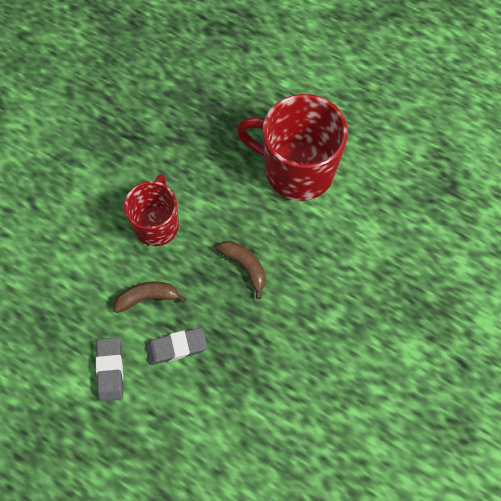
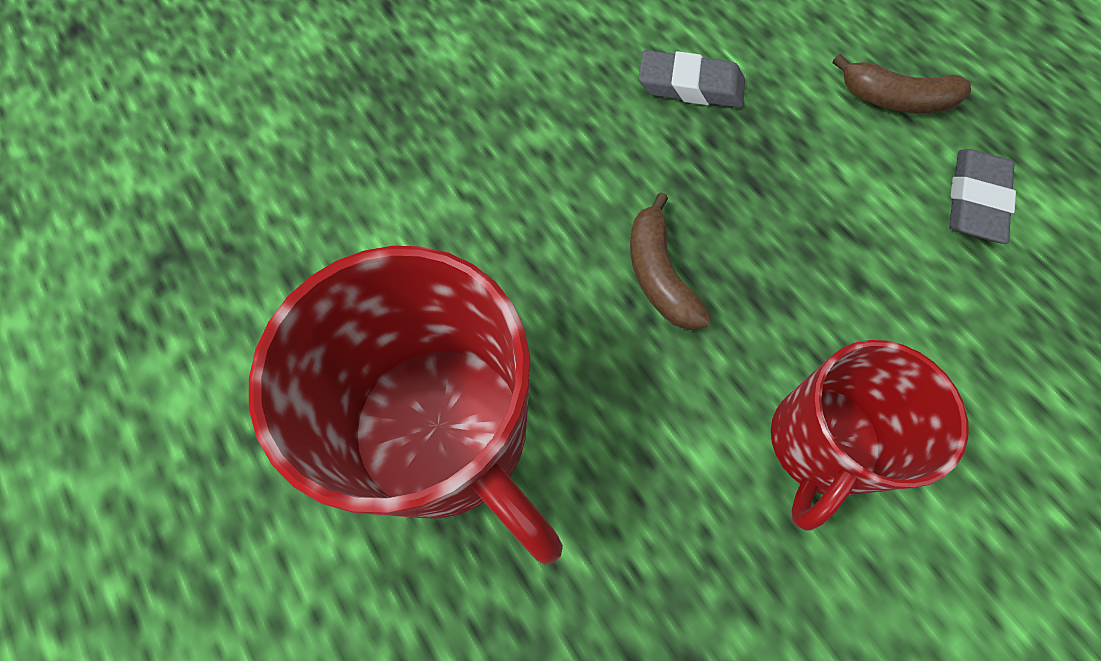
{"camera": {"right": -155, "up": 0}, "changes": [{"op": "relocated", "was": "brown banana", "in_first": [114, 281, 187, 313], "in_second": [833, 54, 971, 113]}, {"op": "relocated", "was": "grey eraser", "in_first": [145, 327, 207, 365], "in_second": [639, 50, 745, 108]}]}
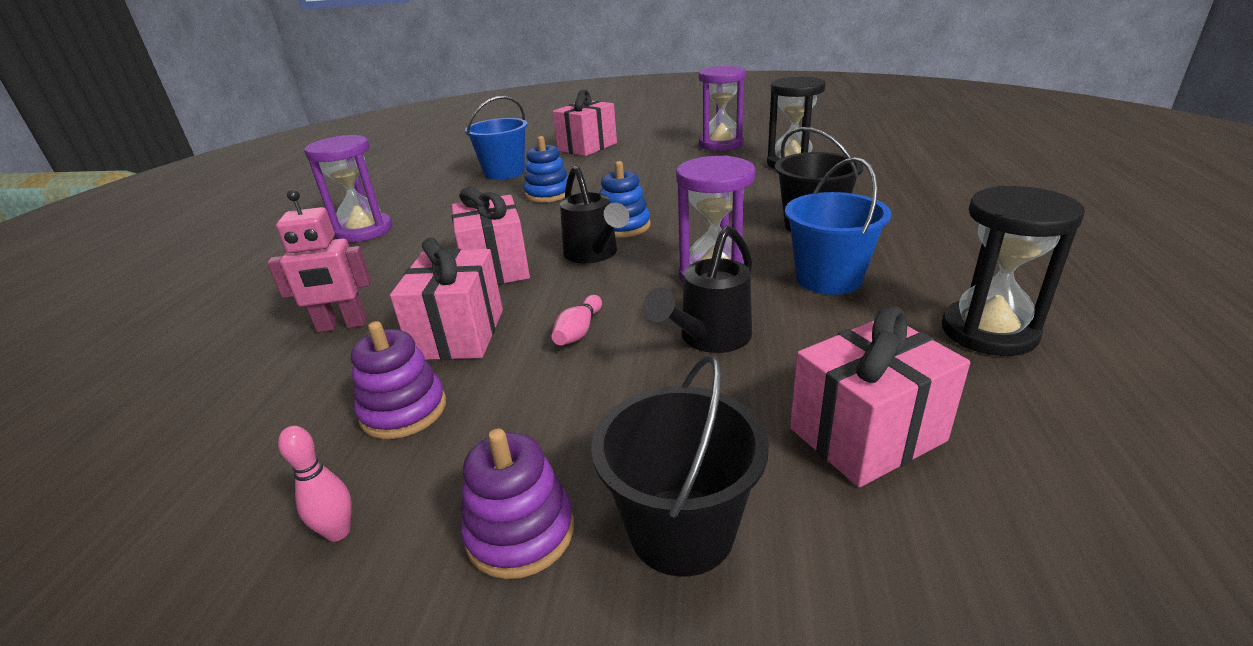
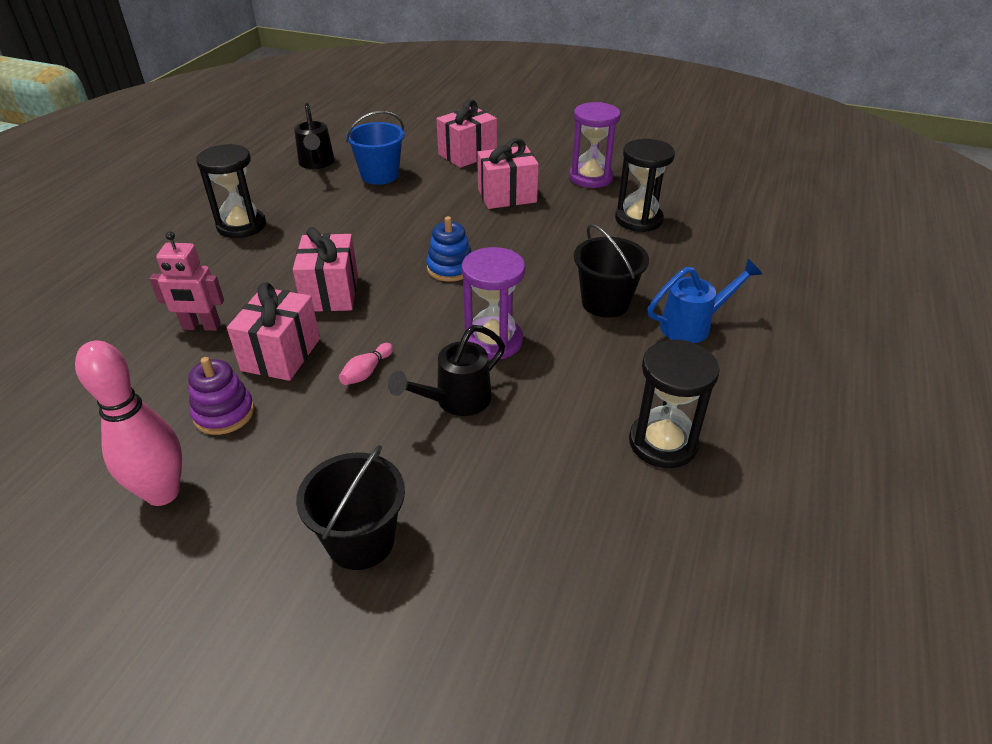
{"camera": {"right": 10, "up": 10}, "changes": [{"op": "missing", "was": "purple stacking toy", "in_first": [461, 429, 574, 579]}, {"op": "missing", "was": "blue stacking toy", "in_first": [524, 136, 572, 203]}, {"op": "missing", "was": "blue bucket", "in_first": [785, 157, 892, 295]}, {"op": "appeared", "now": "blue watering can", "in_second": [648, 259, 762, 343]}, {"op": "relocated", "was": "black watering can", "in_first": [560, 165, 629, 263], "in_second": [294, 103, 335, 169]}, {"op": "relocated", "was": "pink gift", "in_first": [790, 306, 970, 487], "in_second": [477, 138, 539, 209]}, {"op": "colour", "was": "purple hourglass", "now": "black hourglass", "in_first": [304, 135, 392, 242], "in_second": [196, 144, 266, 238]}, {"op": "size", "was": "pink bowling pin", "in_first": [278, 426, 352, 542], "in_second": [75, 340, 182, 506], "ratio": 2.26}]}
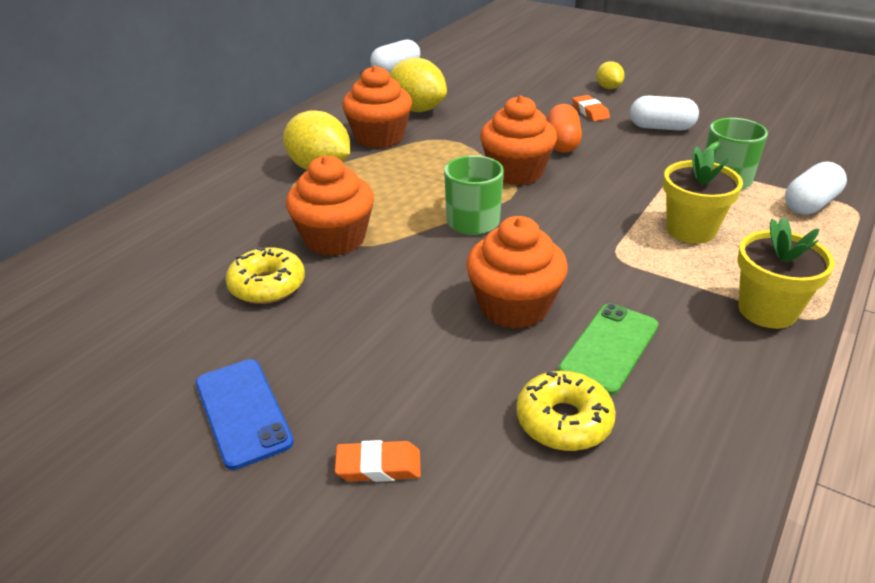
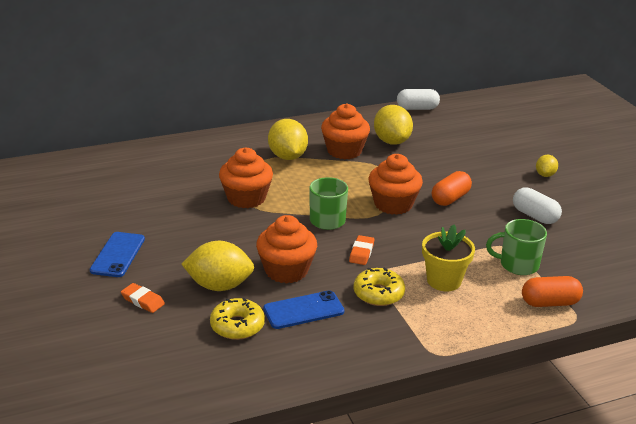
{"camera": {"right": 35, "up": -5}, "changes": [{"op": "missing", "was": "yellow flower pot", "in_first": [737, 217, 835, 329]}, {"op": "appeared", "now": "yellow lemon", "in_second": [182, 241, 254, 291]}, {"op": "relocated", "was": "yellow donut", "in_first": [226, 247, 305, 304], "in_second": [354, 267, 405, 306]}, {"op": "relocated", "was": "orange eraser", "in_first": [572, 95, 610, 121], "in_second": [349, 235, 375, 265]}, {"op": "colour", "was": "green phone", "now": "blue phone", "in_first": [558, 303, 659, 395], "in_second": [263, 290, 344, 329]}, {"op": "colour", "was": "white capsule", "now": "orange capsule", "in_first": [785, 161, 847, 215], "in_second": [522, 276, 583, 307]}]}
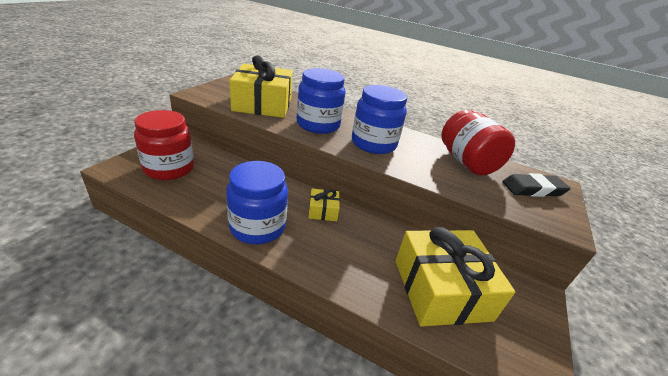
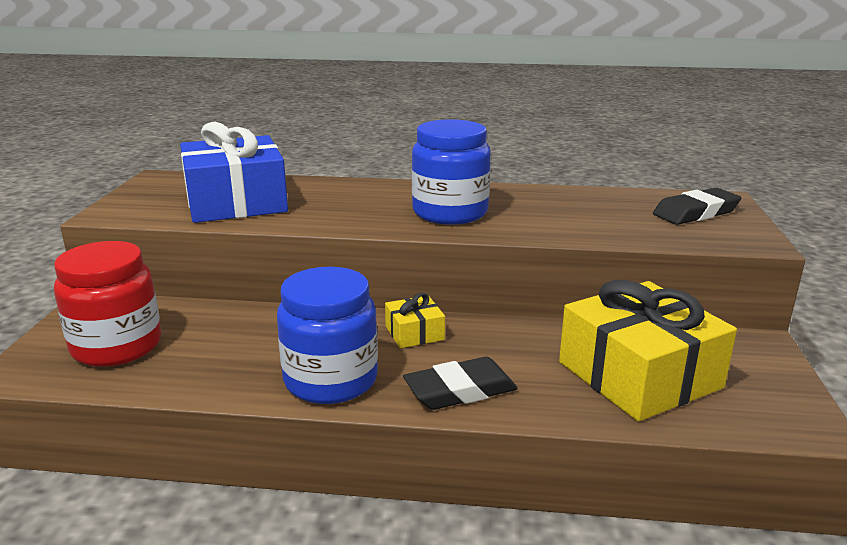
{"camera": {"right": -15, "up": -10}, "changes": [{"op": "missing", "was": "blue jar", "in_first": [297, 68, 345, 134]}, {"op": "missing", "was": "red jar", "in_first": [441, 110, 515, 176]}, {"op": "appeared", "now": "black eraser", "in_second": [403, 357, 518, 410]}, {"op": "colour", "was": "yellow gift", "now": "blue gift", "in_first": [229, 55, 293, 118], "in_second": [180, 122, 288, 223]}]}
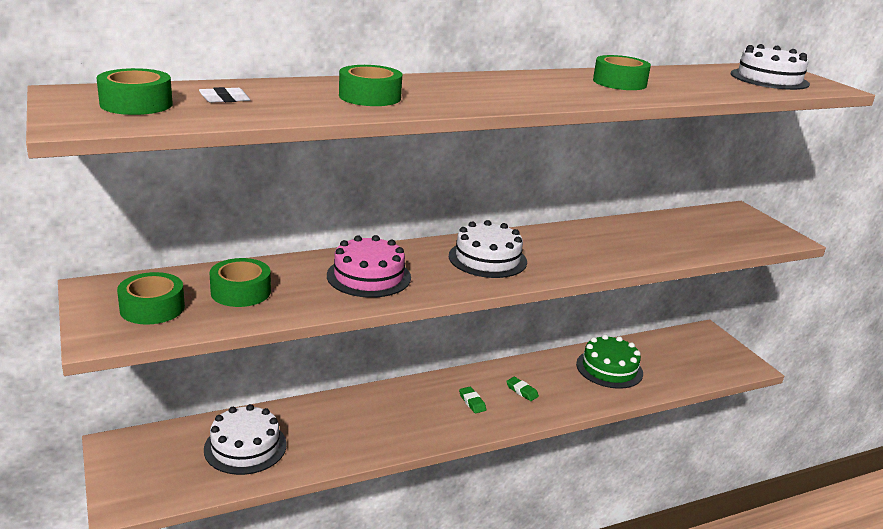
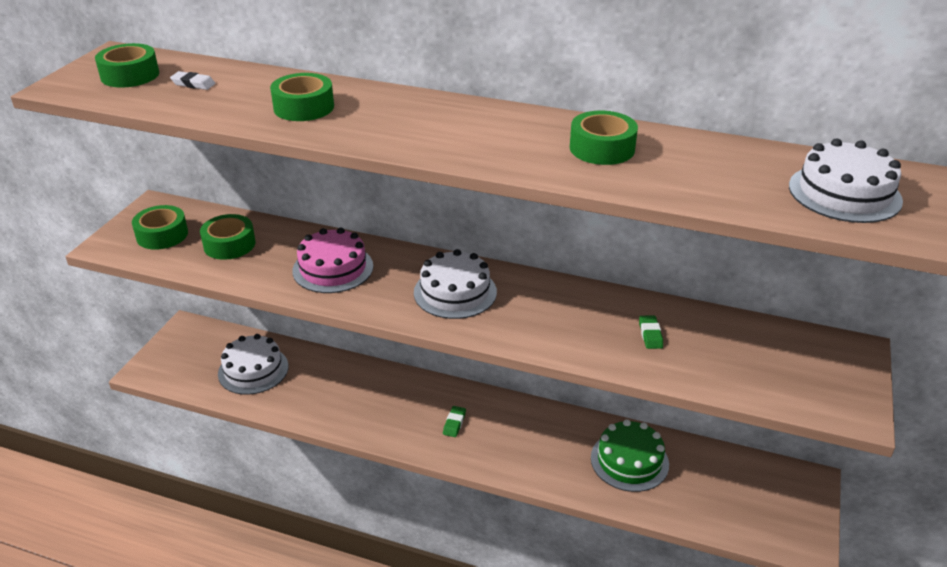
{"camera": {"right": 45, "up": 10}, "changes": [{"op": "relocated", "was": "green eraser", "in_first": [506, 377, 539, 401], "in_second": [639, 315, 663, 349]}]}
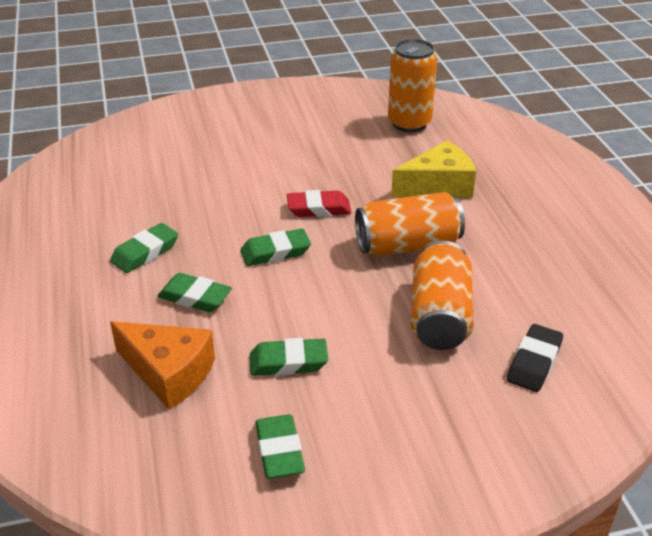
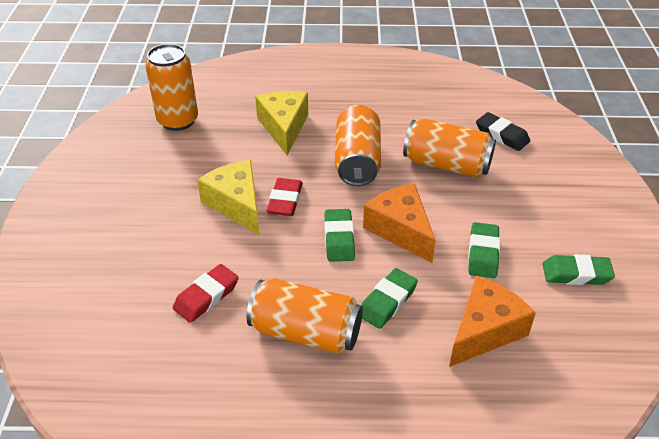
{"camera": {"right": -75, "up": 5}, "changes": [{"op": "appeared", "now": "red eraser", "in_second": [173, 264, 239, 323]}, {"op": "appeared", "now": "yellow cheese", "in_second": [197, 160, 259, 235]}, {"op": "appeared", "now": "orange cheese", "in_second": [363, 184, 436, 263]}, {"op": "exchanged", "was": "green eraser", "now": "orange can", "in_first": [110, 223, 178, 273], "in_second": [247, 278, 363, 354]}]}
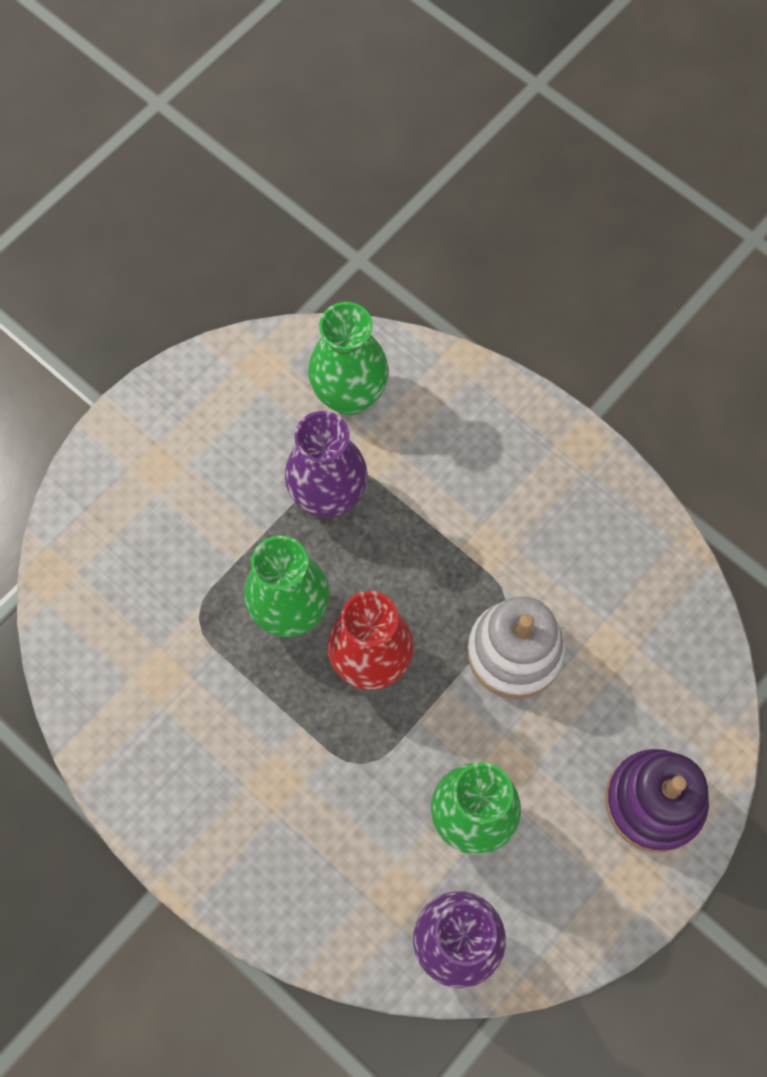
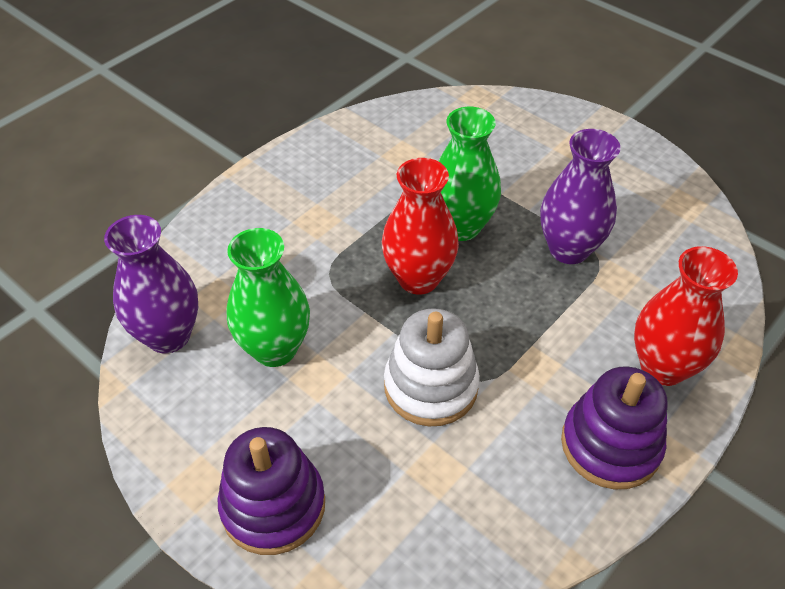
{"camera": {"right": 90, "up": -20}, "changes": [{"op": "missing", "was": "green vase", "in_first": [308, 302, 389, 415]}, {"op": "appeared", "now": "purple stacking toy", "in_second": [561, 366, 668, 489]}, {"op": "appeared", "now": "red vase", "in_second": [634, 246, 738, 386]}]}
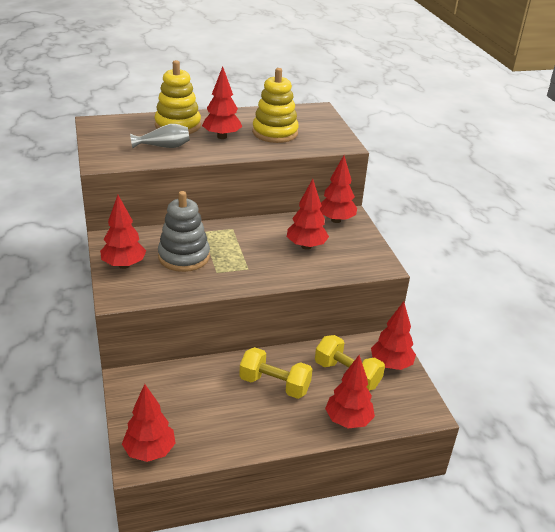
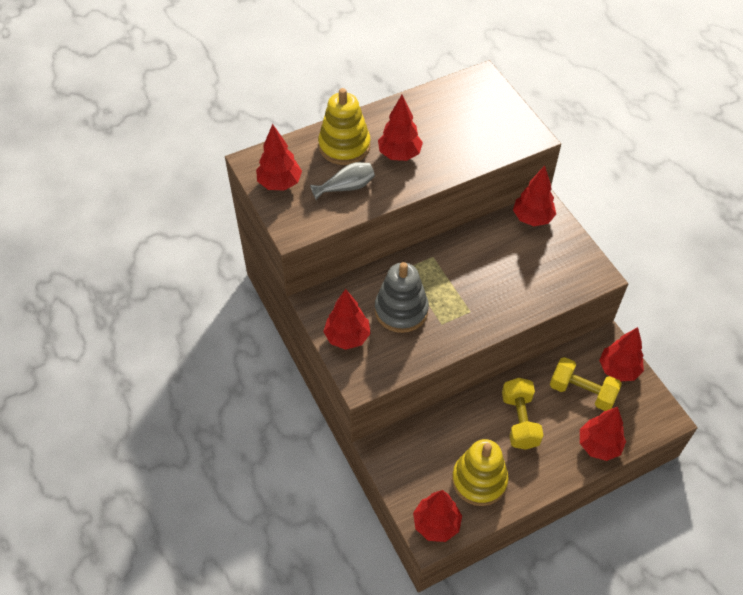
{"camera": {"right": -10, "up": 20}, "changes": [{"op": "relocated", "was": "yellow stacking toy", "in_first": [252, 68, 299, 143], "in_second": [452, 439, 509, 506]}, {"op": "relocated", "was": "red tree", "in_first": [287, 179, 329, 250], "in_second": [256, 124, 302, 191]}, {"op": "spun", "was": "yellow dumbbell", "in_first": [239, 347, 313, 399], "in_second": [502, 378, 544, 450], "clockwise": 75}]}
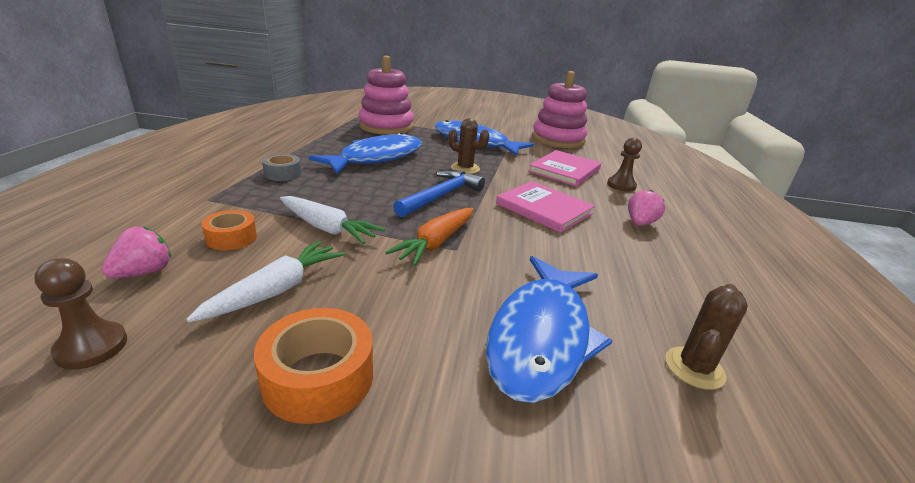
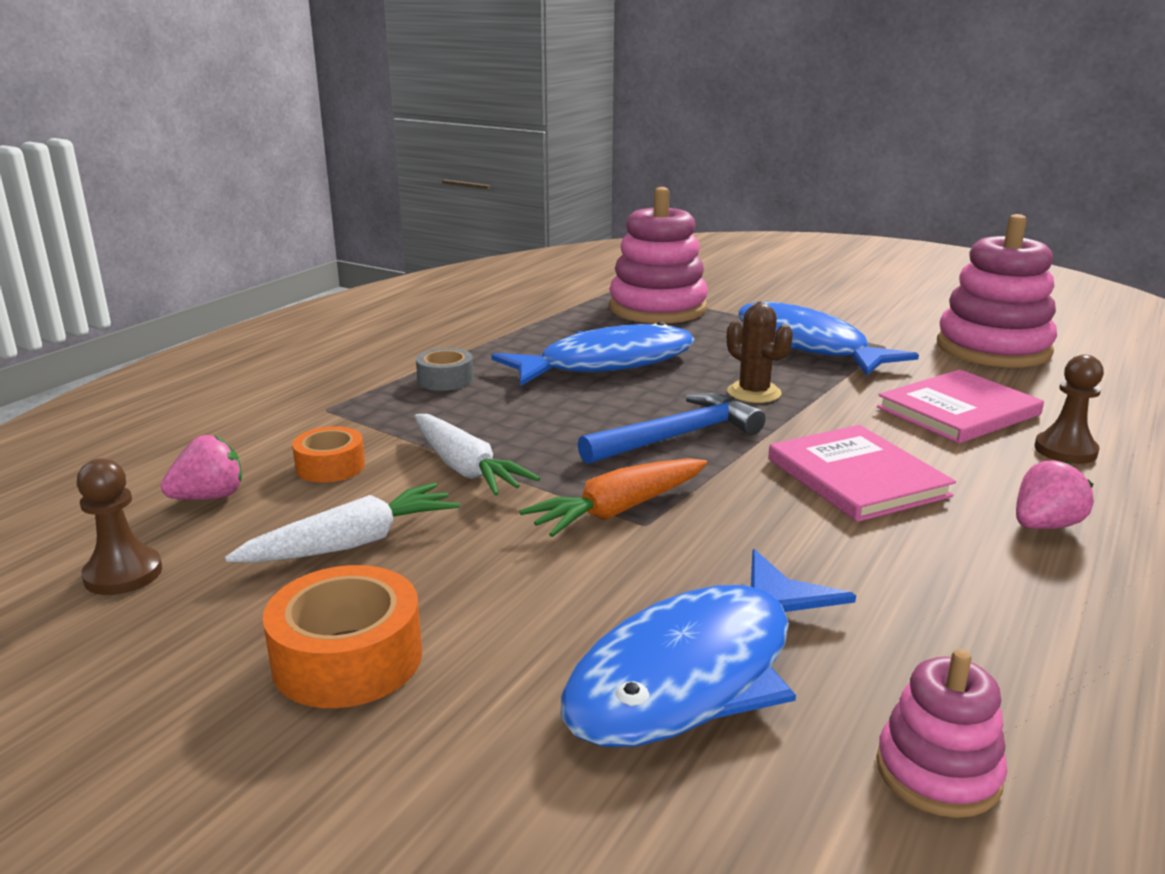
{"camera": {"right": 25, "up": -5}, "changes": [{"op": "exchanged", "was": "brown cactus", "now": "pink stacking toy", "in_first": [665, 284, 748, 390], "in_second": [876, 649, 1007, 818]}]}
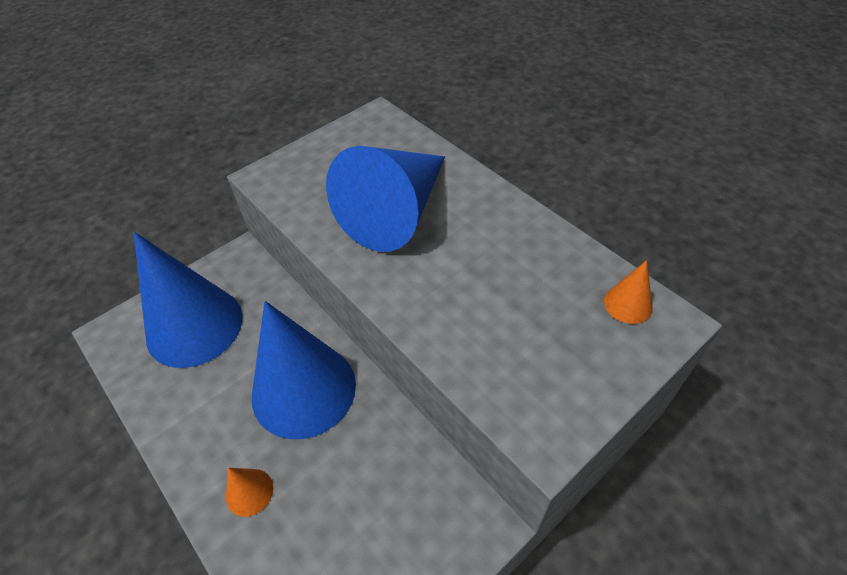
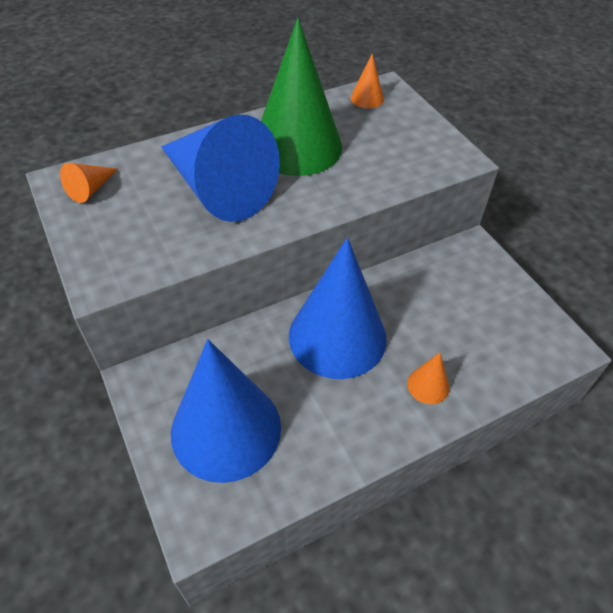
{"camera": {"right": -80, "up": 0}, "changes": [{"op": "appeared", "now": "orange cone", "in_second": [60, 163, 118, 203]}, {"op": "appeared", "now": "green cone", "in_second": [261, 18, 342, 176]}]}
